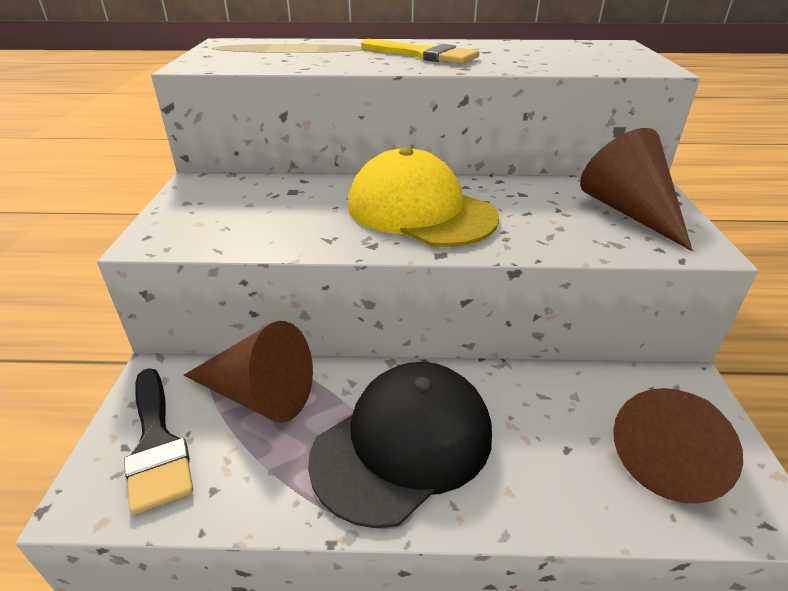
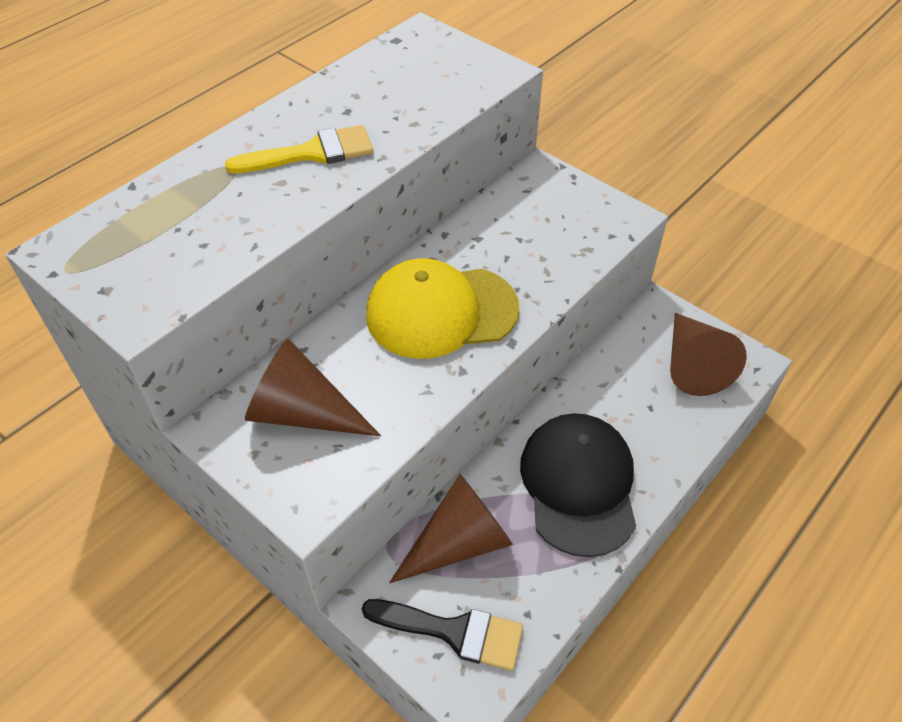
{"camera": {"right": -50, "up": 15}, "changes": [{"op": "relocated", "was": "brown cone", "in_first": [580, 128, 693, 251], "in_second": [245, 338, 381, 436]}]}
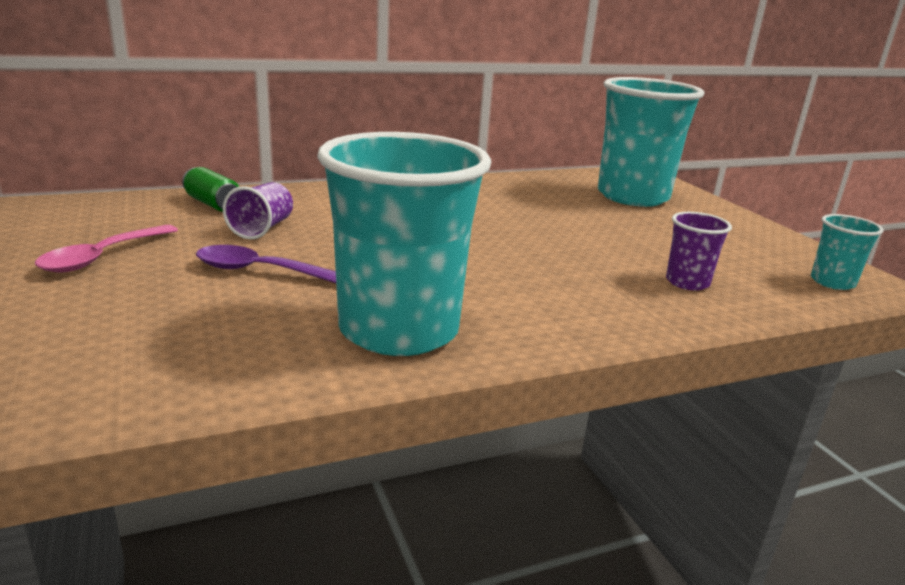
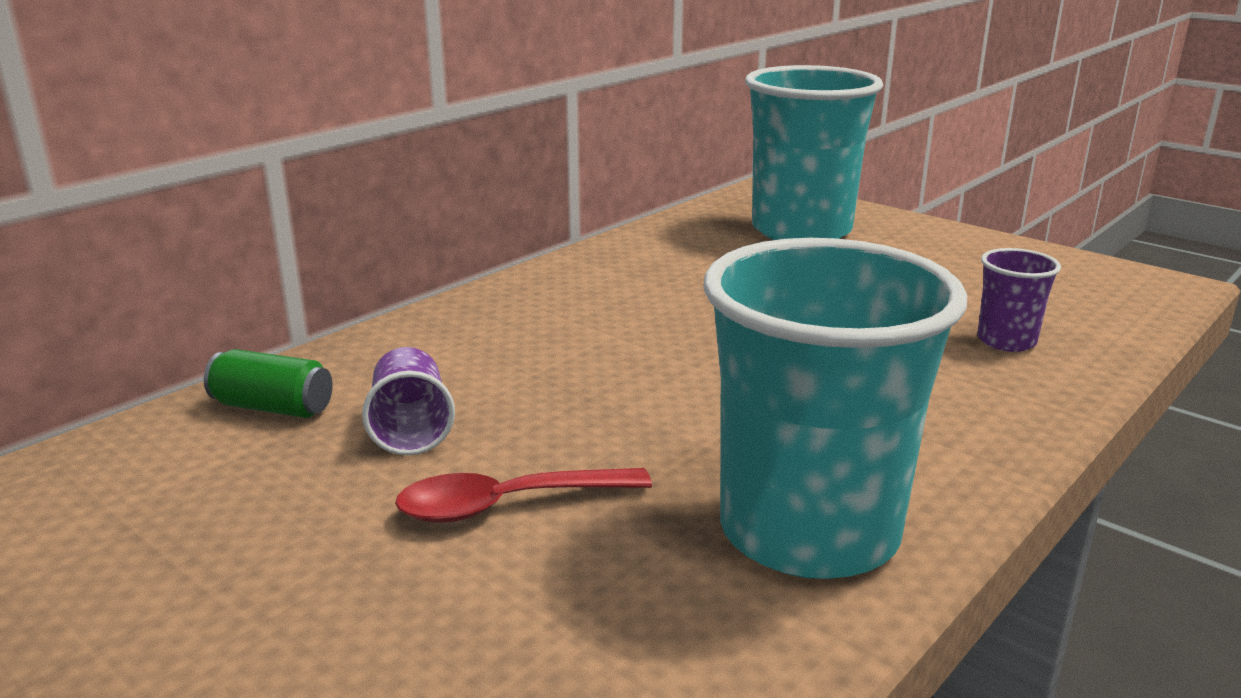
{"camera": {"right": -25, "up": 0}, "changes": [{"op": "missing", "was": "pink spoon", "in_first": [35, 225, 178, 273]}, {"op": "missing", "was": "turquoise cup", "in_first": [811, 214, 883, 290]}, {"op": "colour", "was": "purple spoon", "now": "red spoon", "in_first": [196, 245, 336, 283], "in_second": [395, 468, 652, 523]}]}
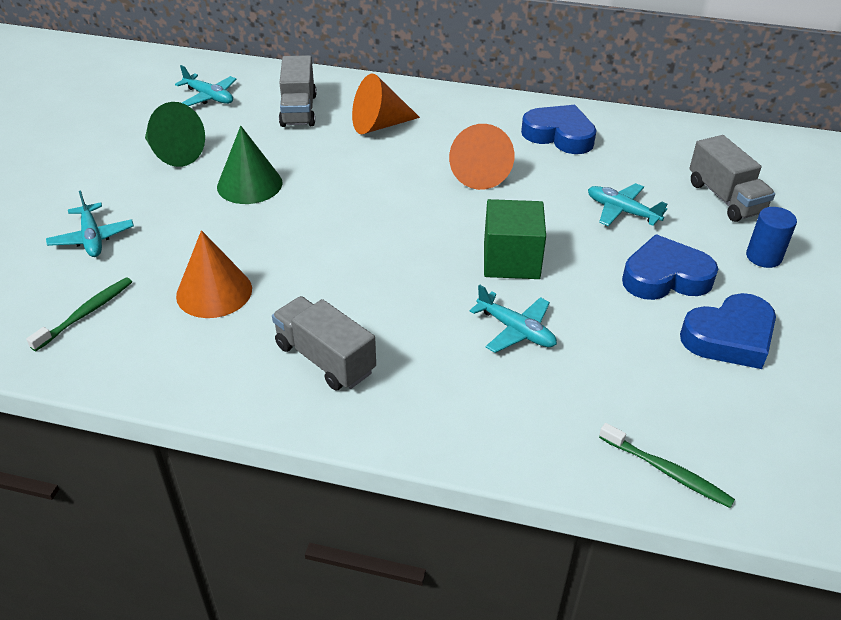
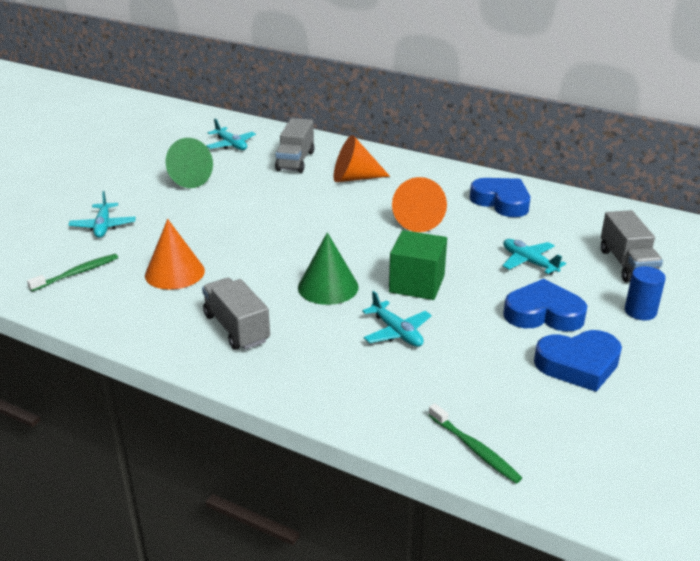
{"camera": {"right": 15, "up": -10}, "changes": [{"op": "relocated", "was": "green cone", "in_first": [217, 126, 283, 204], "in_second": [298, 232, 359, 305]}]}
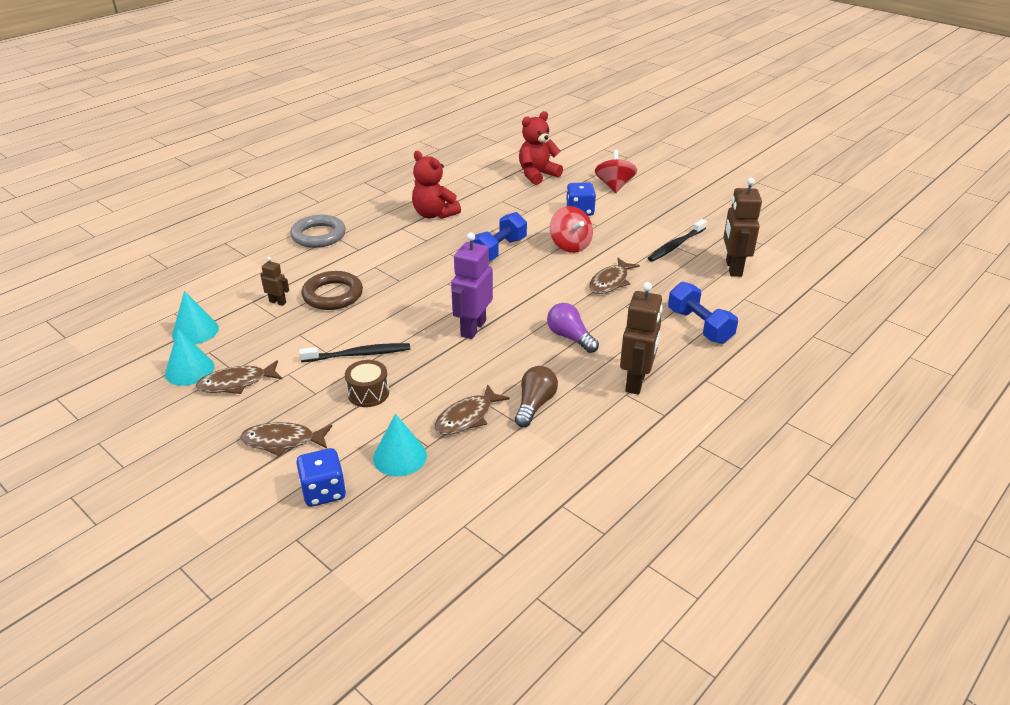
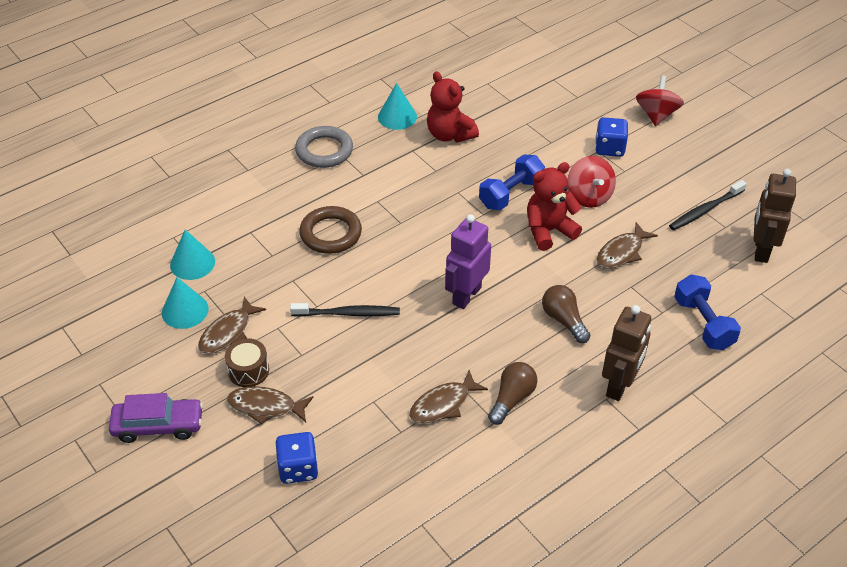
{"camera": {"right": 10, "up": 10}, "changes": [{"op": "missing", "was": "brown robot", "in_first": [260, 257, 289, 306]}, {"op": "appeared", "now": "purple car", "in_second": [109, 393, 203, 443]}, {"op": "relocated", "was": "brown drum", "in_first": [345, 360, 389, 407], "in_second": [225, 338, 269, 387]}, {"op": "relocated", "was": "turquoise cone", "in_first": [373, 414, 427, 476], "in_second": [378, 83, 417, 130]}, {"op": "relocated", "was": "red teddy bear", "in_first": [519, 111, 563, 185], "in_second": [527, 162, 582, 251]}, {"op": "colour", "was": "purple light bulb", "now": "brown light bulb", "in_first": [547, 303, 599, 353], "in_second": [542, 285, 590, 343]}, {"op": "spun", "was": "brown fish", "in_first": [195, 360, 282, 394], "in_second": [198, 297, 266, 354], "clockwise": -45}]}
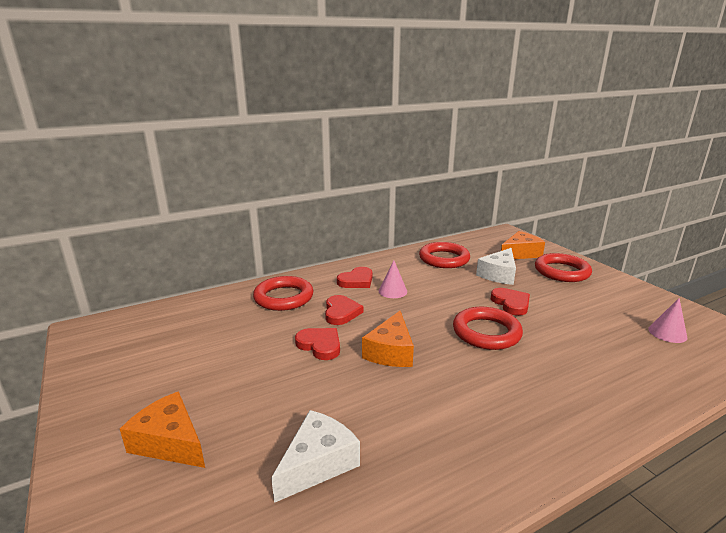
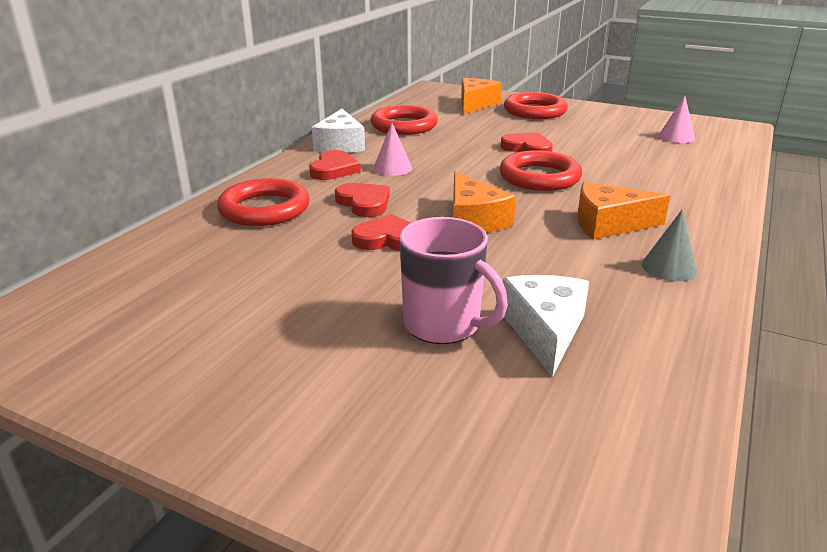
{"camera": {"right": -35, "up": 5}, "changes": [{"op": "appeared", "now": "pink mug", "in_second": [399, 217, 508, 344]}, {"op": "appeared", "now": "grey cone", "in_second": [642, 210, 698, 281]}, {"op": "relocated", "was": "orange cheese", "in_first": [120, 391, 205, 468], "in_second": [577, 182, 670, 240]}, {"op": "relocated", "was": "white cheese", "in_first": [476, 248, 516, 285], "in_second": [312, 109, 365, 153]}]}
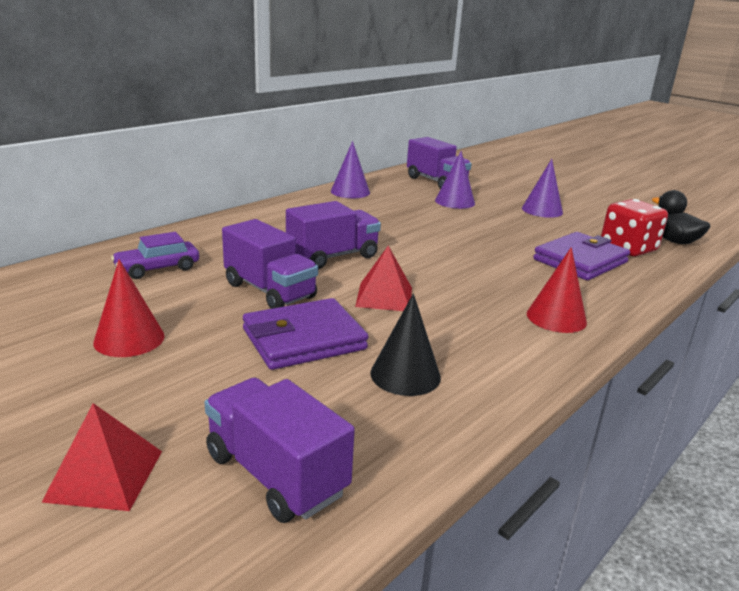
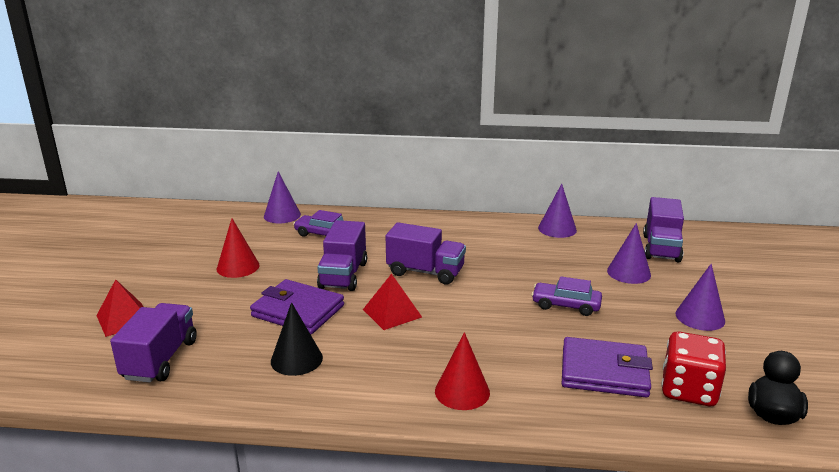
{"camera": {"right": 55, "up": 0}, "changes": [{"op": "appeared", "now": "purple cone", "in_second": [264, 171, 301, 223]}, {"op": "appeared", "now": "purple car", "in_second": [532, 276, 602, 316]}]}
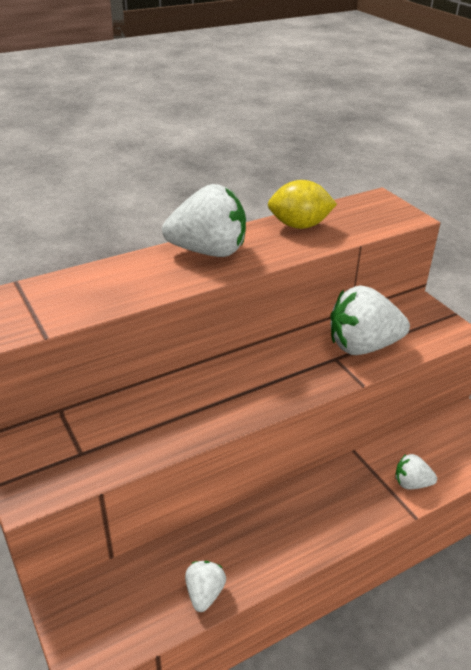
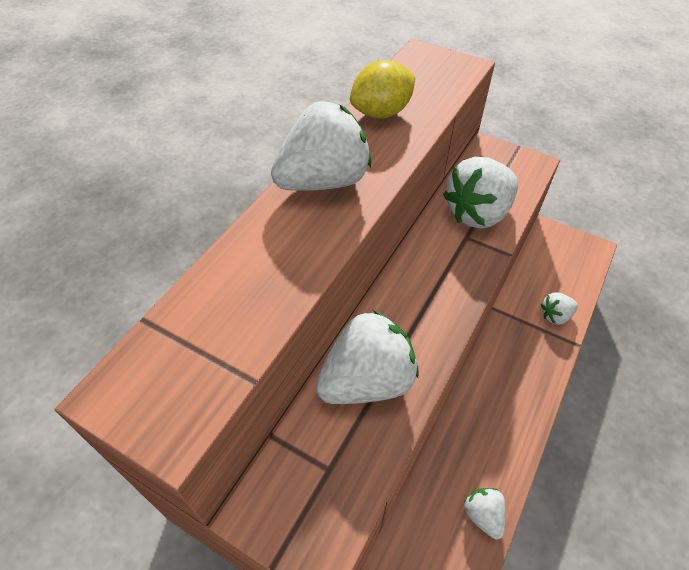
{"camera": {"right": -30, "up": 15}, "changes": [{"op": "appeared", "now": "white strawberry", "in_second": [315, 310, 419, 404]}]}
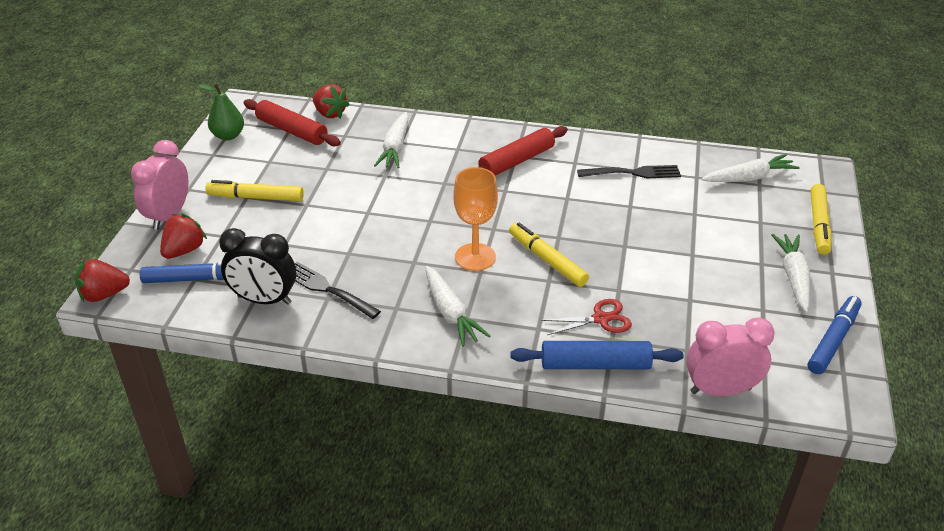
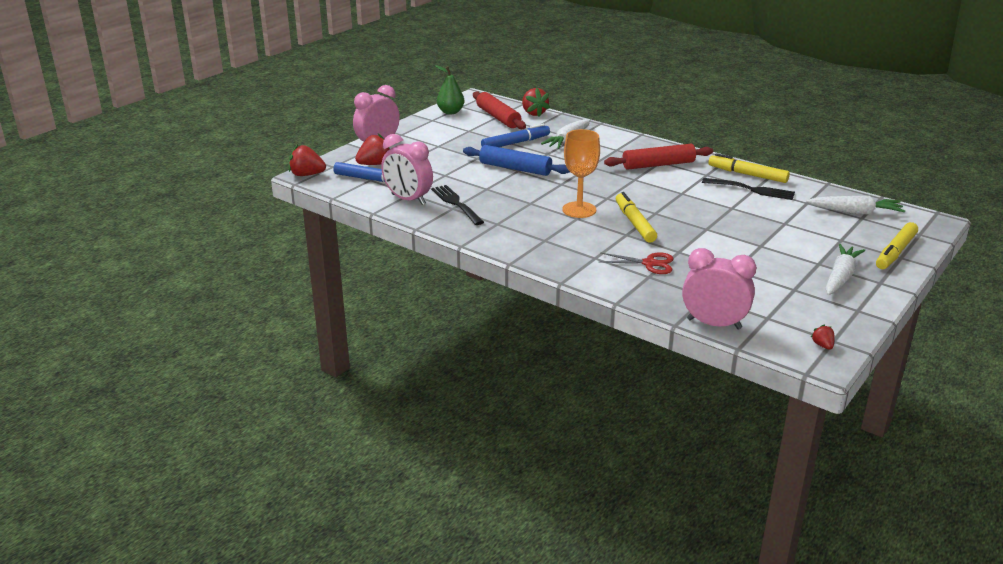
{"camera": {"right": 25, "up": -10}, "changes": [{"op": "missing", "was": "white carrot", "in_first": [425, 266, 490, 347]}, {"op": "appeared", "now": "red strawberry", "in_second": [811, 324, 835, 350]}, {"op": "relocated", "was": "yellow marker", "in_first": [205, 180, 304, 201], "in_second": [708, 153, 790, 183]}, {"op": "relocated", "was": "blue rolling pin", "in_first": [510, 341, 683, 369], "in_second": [463, 145, 570, 176]}, {"op": "relocated", "was": "blue marker", "in_first": [807, 296, 862, 374], "in_second": [481, 124, 550, 147]}, {"op": "colour", "was": "black clock", "now": "pink clock", "in_first": [219, 228, 296, 305], "in_second": [381, 134, 433, 205]}]}
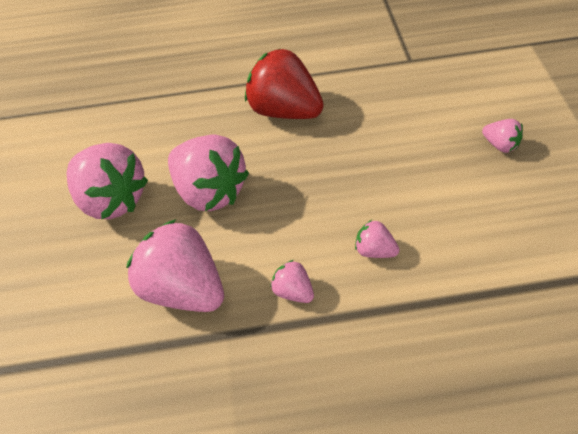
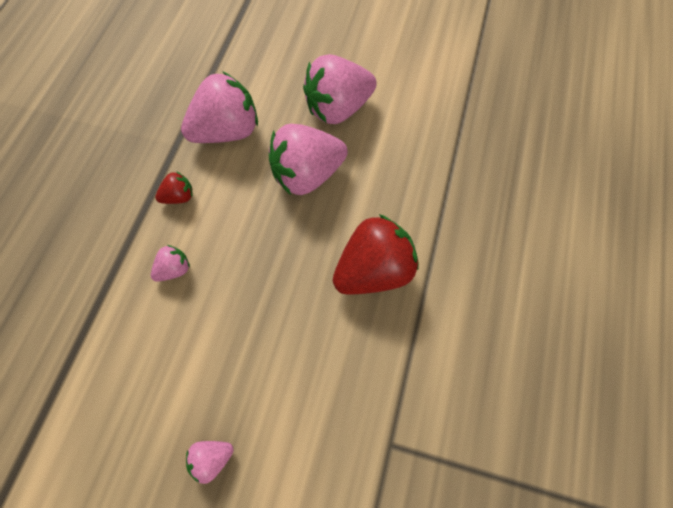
{"camera": {"right": 110, "up": 15}, "changes": [{"op": "colour", "was": "pink strawberry", "now": "red strawberry", "in_first": [270, 260, 314, 303], "in_second": [155, 171, 192, 204]}]}
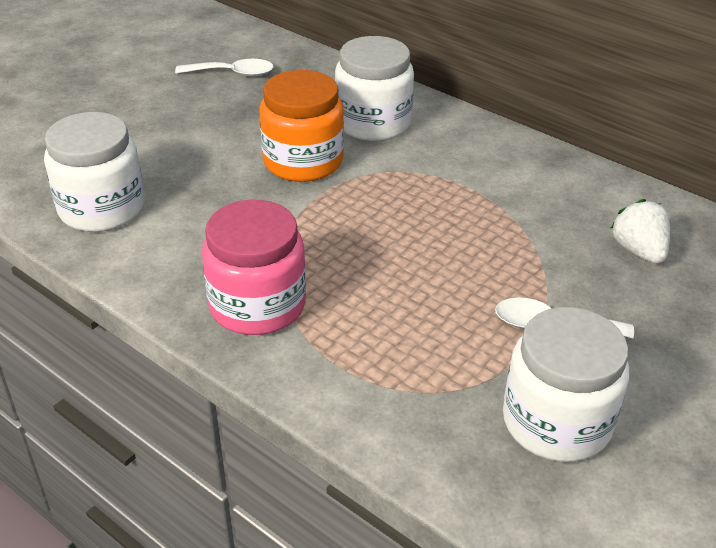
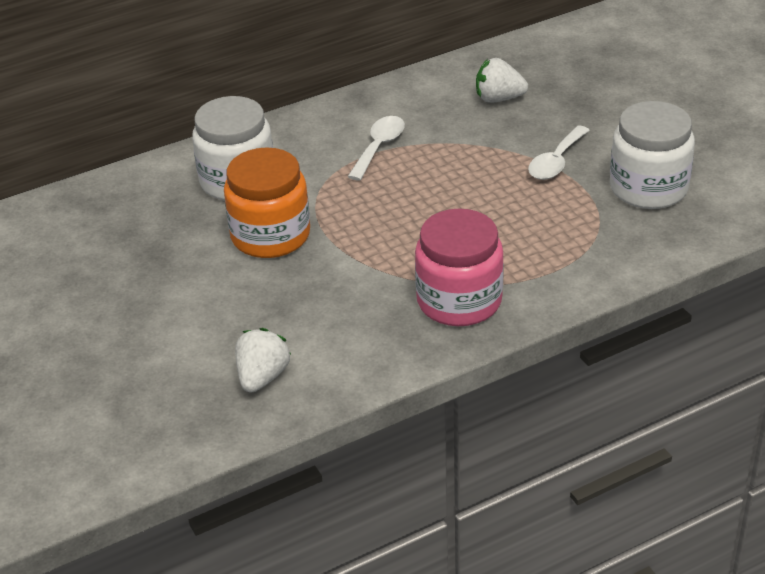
{"camera": {"right": -65, "up": 0}, "changes": [{"op": "relocated", "was": "white spoon", "in_first": [175, 59, 274, 77], "in_second": [348, 116, 405, 181]}, {"op": "exchanged", "was": "white jar", "now": "white strawberry", "in_first": [44, 112, 145, 232], "in_second": [235, 328, 291, 393]}]}
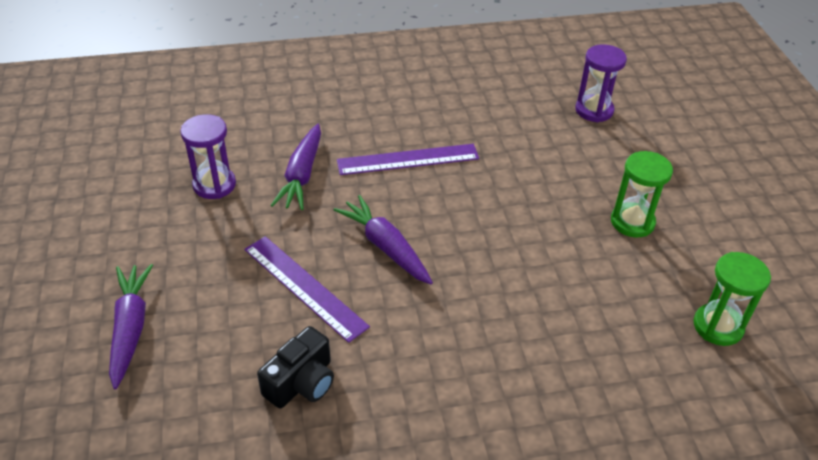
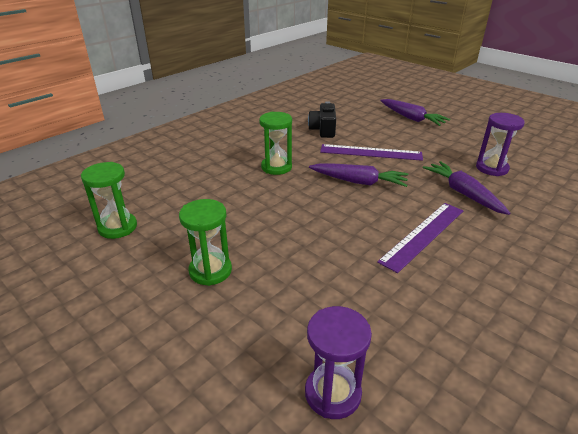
{"camera": {"right": 145, "up": -10}, "changes": [{"op": "appeared", "now": "green hourglass", "in_second": [259, 112, 292, 175]}]}
